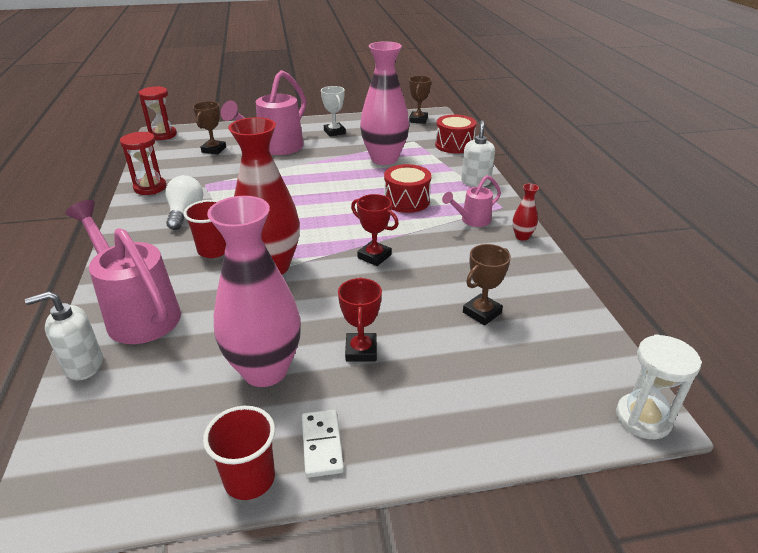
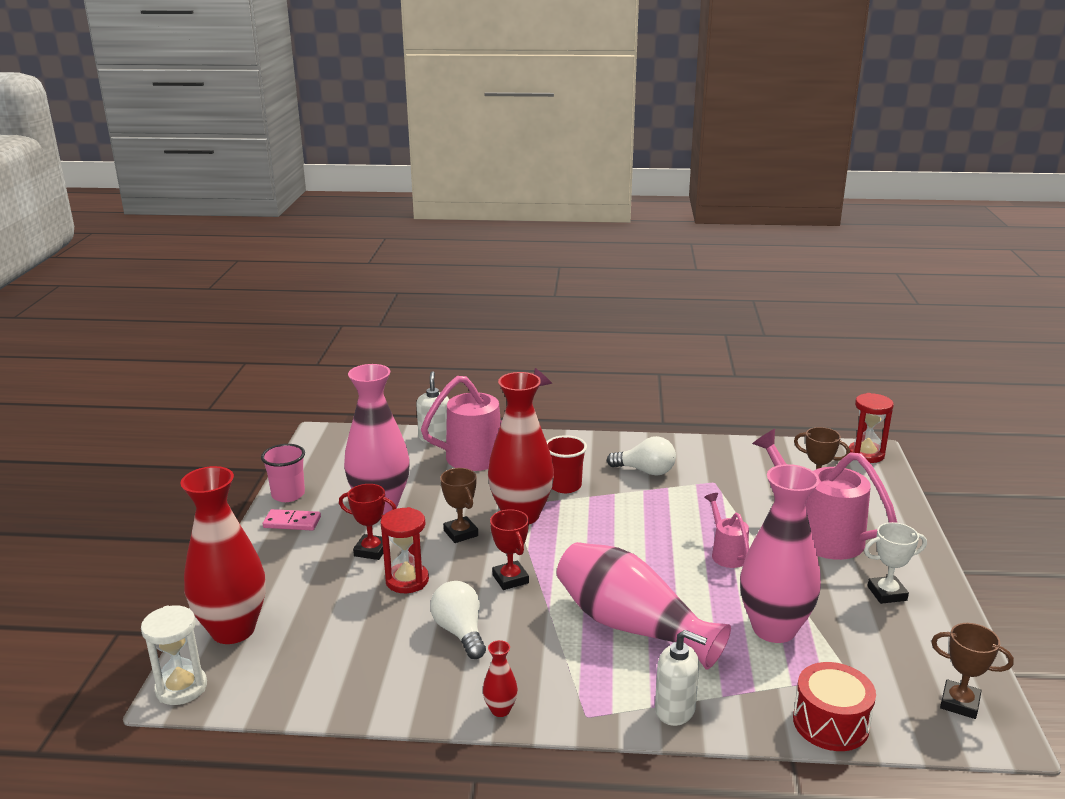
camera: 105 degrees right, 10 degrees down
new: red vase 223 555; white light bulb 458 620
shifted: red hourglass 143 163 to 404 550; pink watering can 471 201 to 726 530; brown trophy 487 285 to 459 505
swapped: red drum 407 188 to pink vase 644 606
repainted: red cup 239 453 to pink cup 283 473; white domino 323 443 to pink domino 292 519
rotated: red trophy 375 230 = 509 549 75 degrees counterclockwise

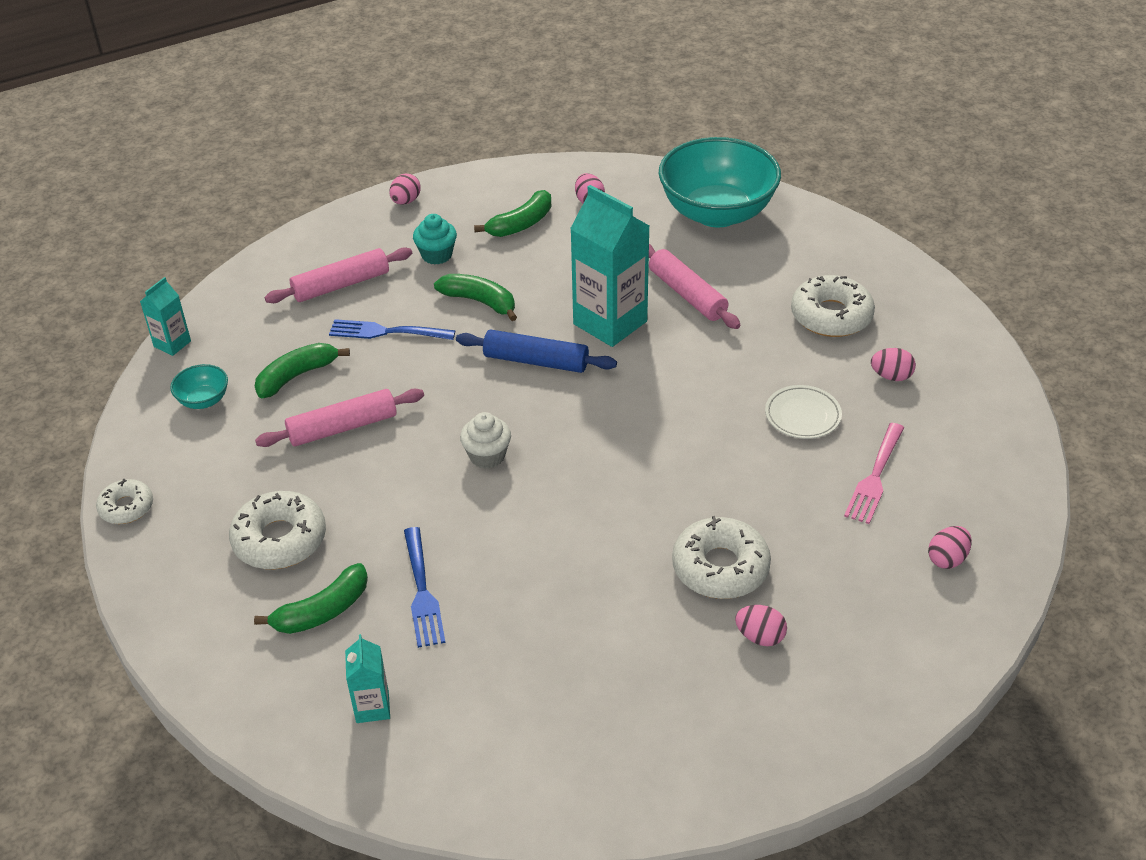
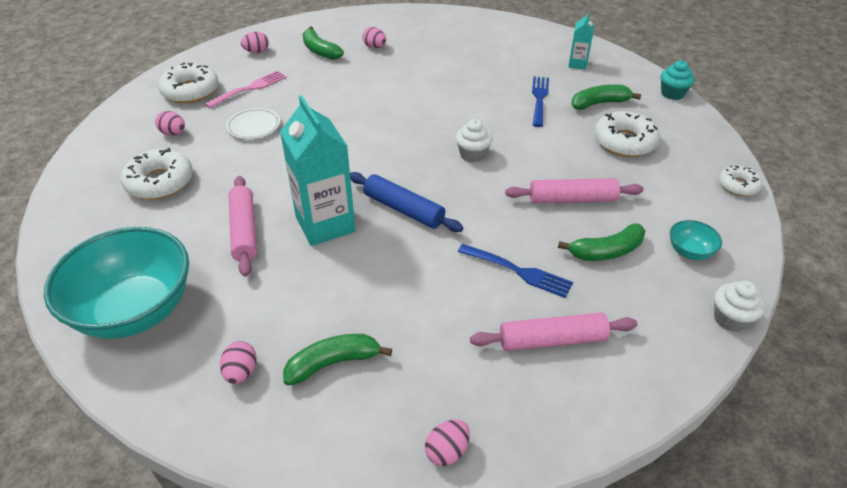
camera: 160 degrees left, 0 degrees up
shifted: turquoise cupcake 435 239 to 678 80; green banana 475 297 to 323 43; white donut 721 557 to 188 83
swapped: turquoise carton 165 316 to white cupcake 739 306

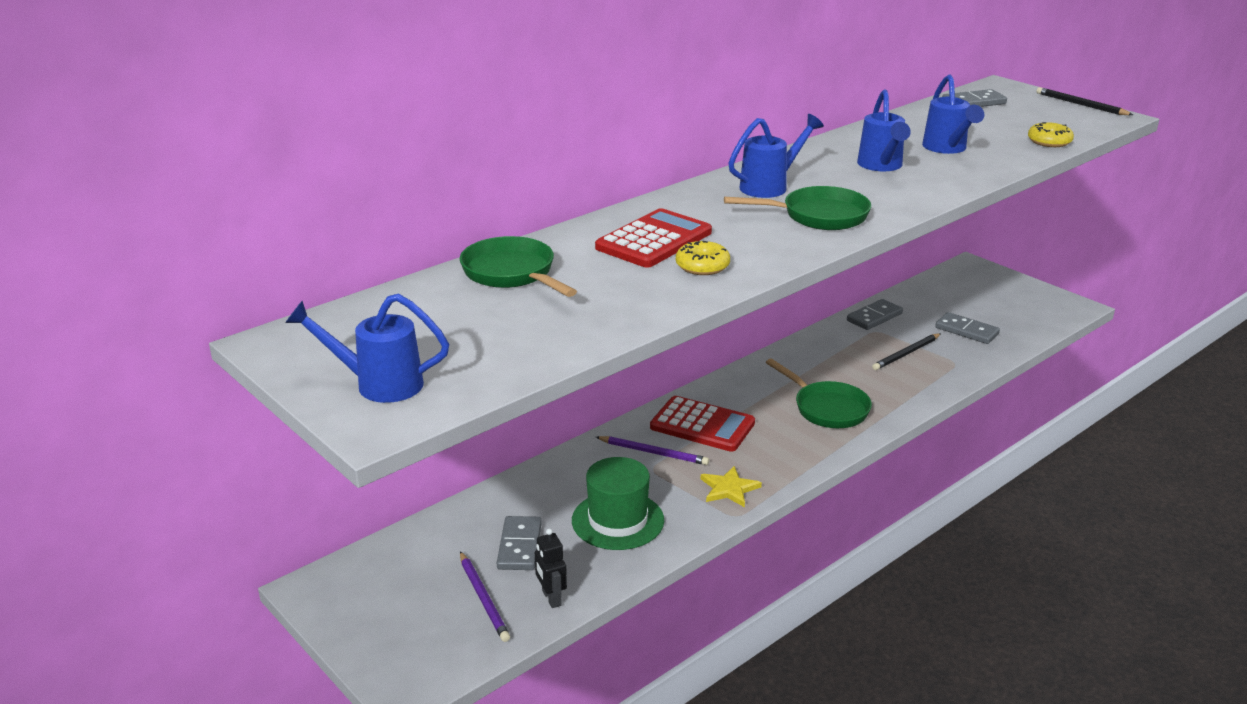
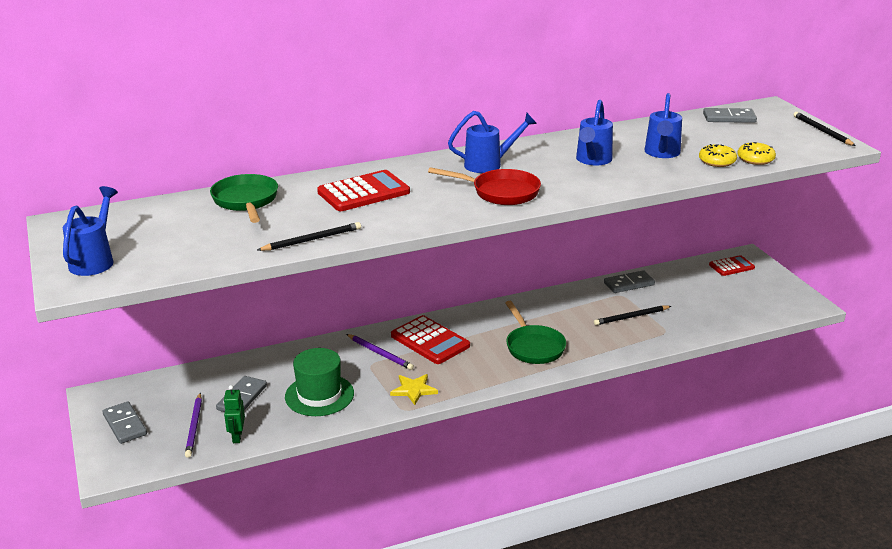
camera: 20 degrees right, 0 degrees up
new: black pencil 309 236; red calculator 732 265
shifted: yellow donut 703 258 to 718 155; grey domino 967 328 to 125 423
repainted: green pan 797 208 to red pan 484 186; black robot 551 568 to green robot 234 414
rotated: blue watering can 367 348 = 90 231 75 degrees clockwise

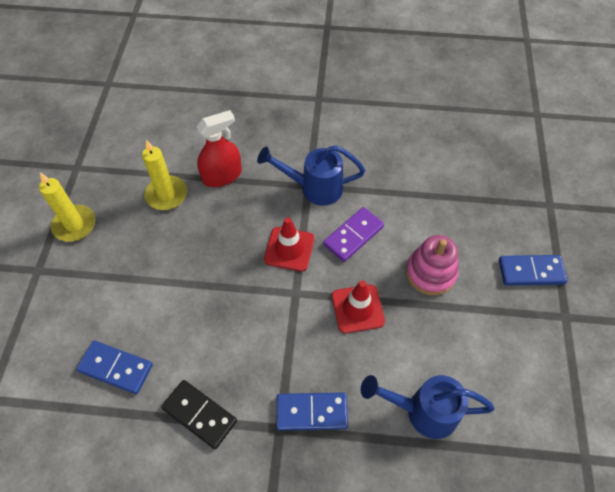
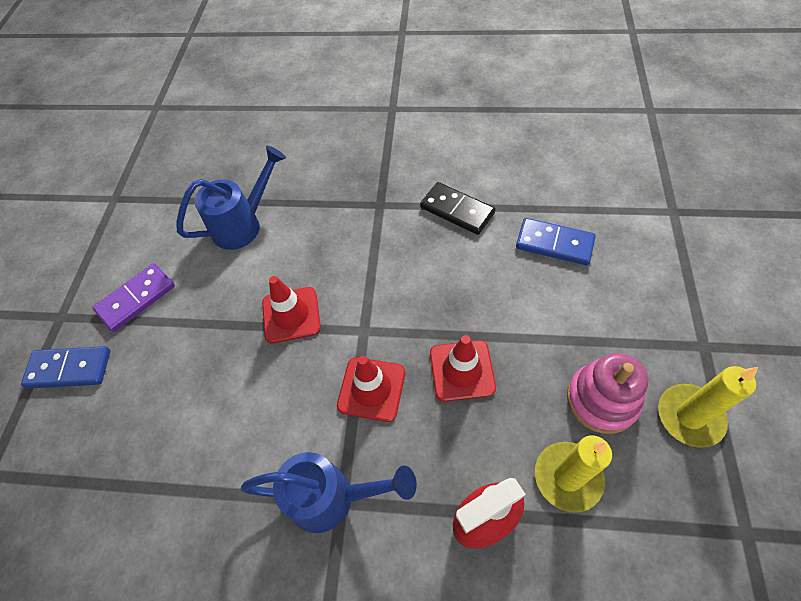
camera: 175 degrees left, 0 degrees up
gone: blue domino 312 411
new: red traffic cone 463 368
shifted: purple domino 353 234 to 134 297; pink stacking toy 432 265 to 607 393
rotated: blue watering can 428 407 = 231 198 45 degrees counterclockwise

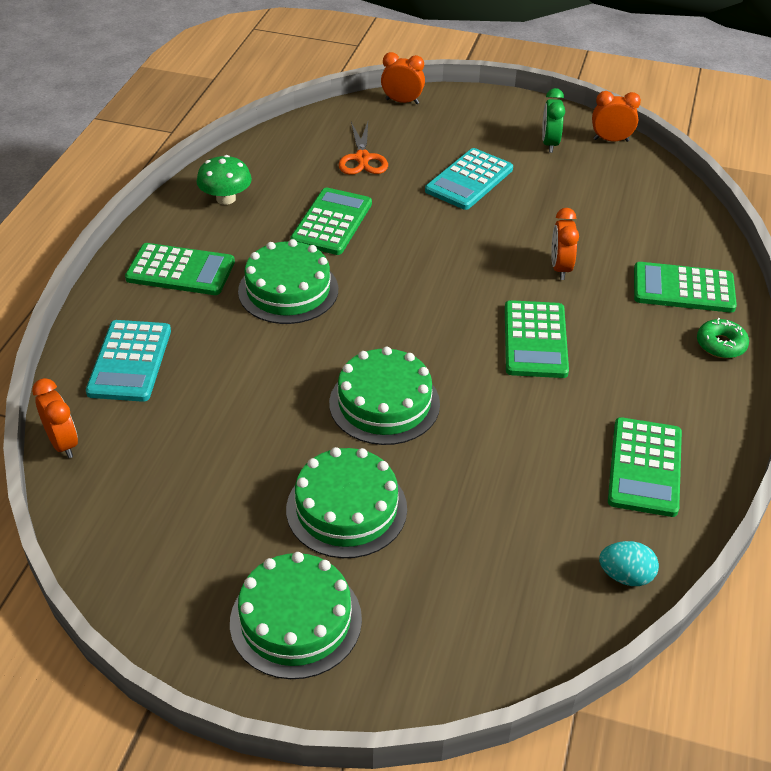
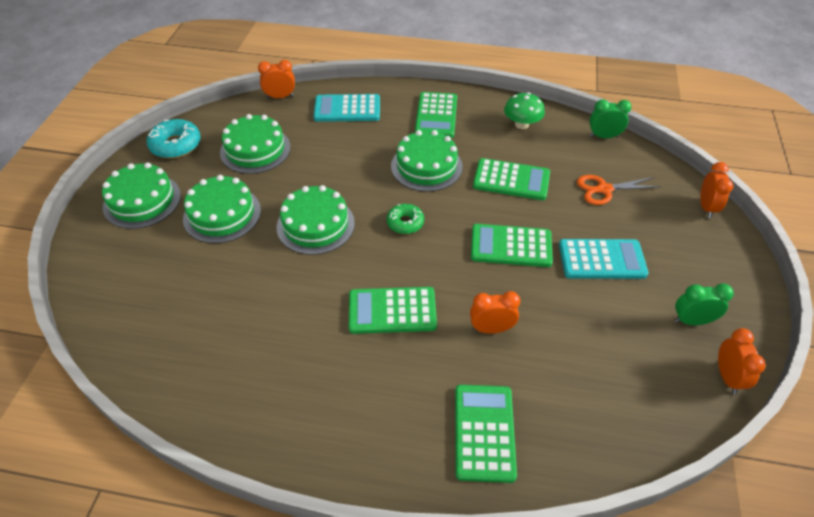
camera: 85 degrees right, 5 degrees up
gone: turquoise egg 629 563
new: green clock 610 118; green cake 255 144; turquoise donut 174 139
shifted: green donut 723 338 to 405 219; green calculator 645 467 to 512 245
rotated: turquoise calculator 469 179 = 604 259 150 degrees clockwise; orange clock 55 418 = 276 79 150 degrees counterclockwise

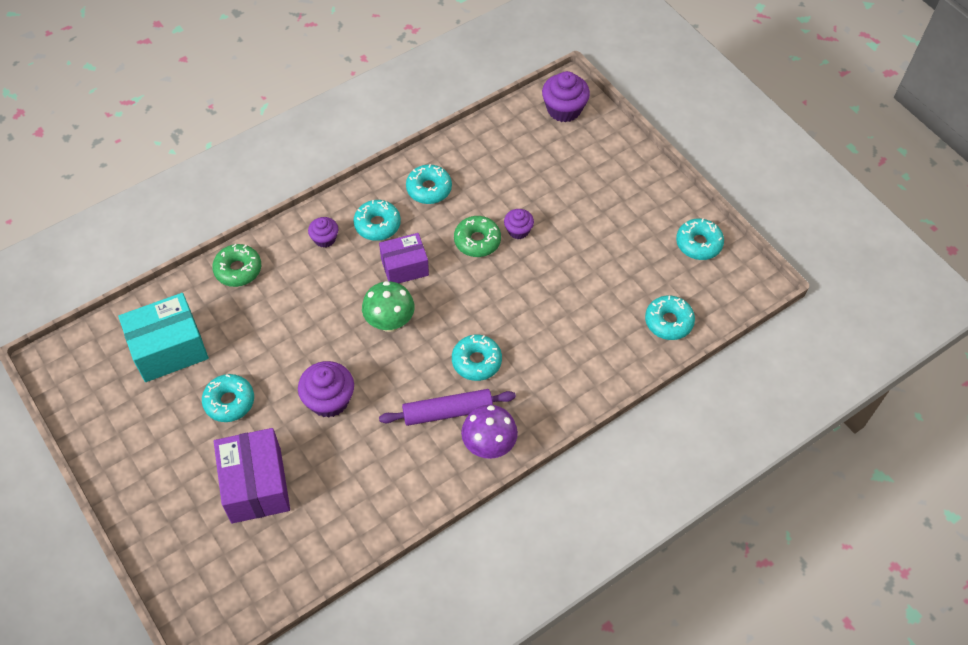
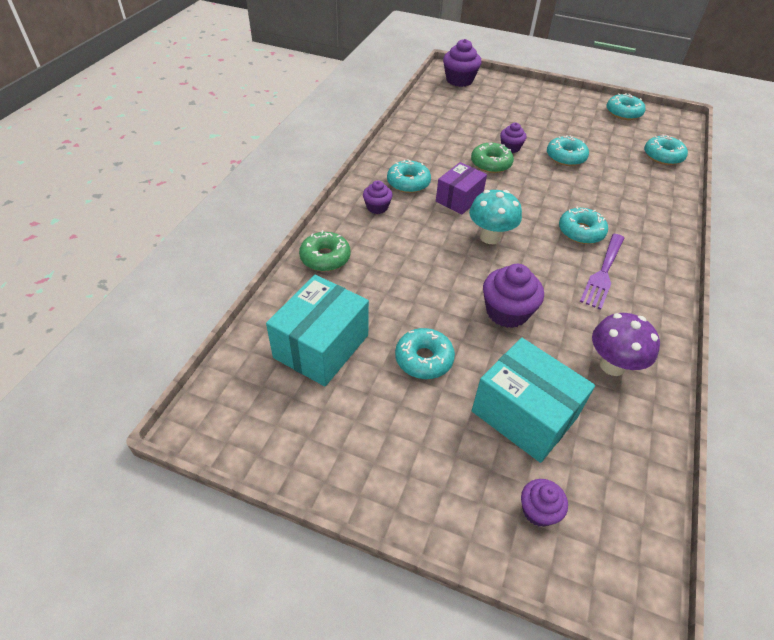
camera: 35 degrees left, 10 degrees down
new: purple cupcake 544 503
shifted: turquoise donut 429 184 to 568 150; purple mushroom 489 432 to 626 344
swapped: purple rolling pin 447 407 to purple fork 602 272
repainted: green mushroom 388 306 to turquoise mushroom 495 217; purple box 252 476 to turquoise box 533 400

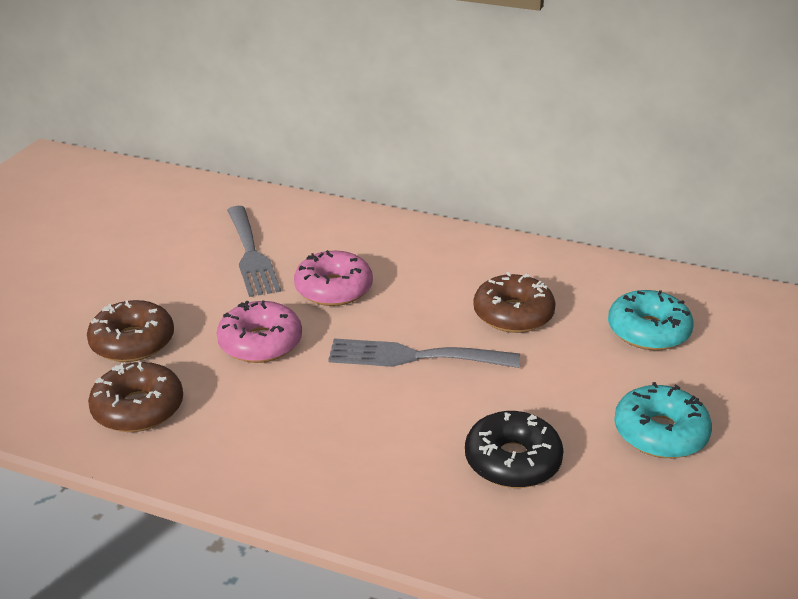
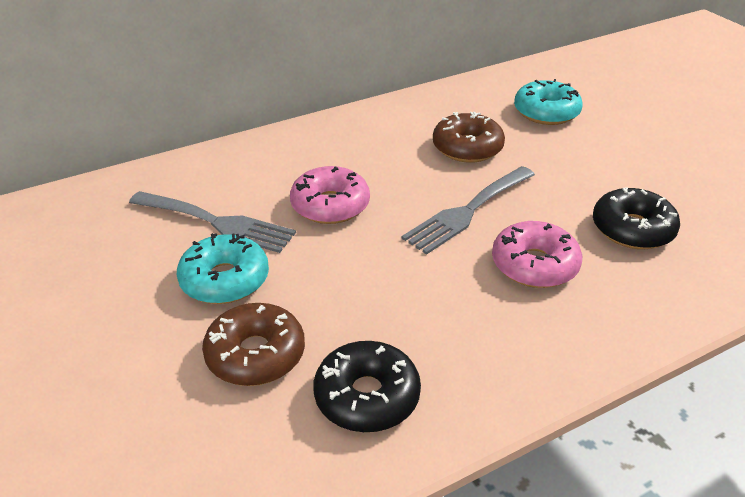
camera: 50 degrees left, 5 degrees up
shifted: pink donut 259 332 to 537 254; turquoise donut 663 420 to 223 268
repainted: brown donut 135 397 to black donut 367 386

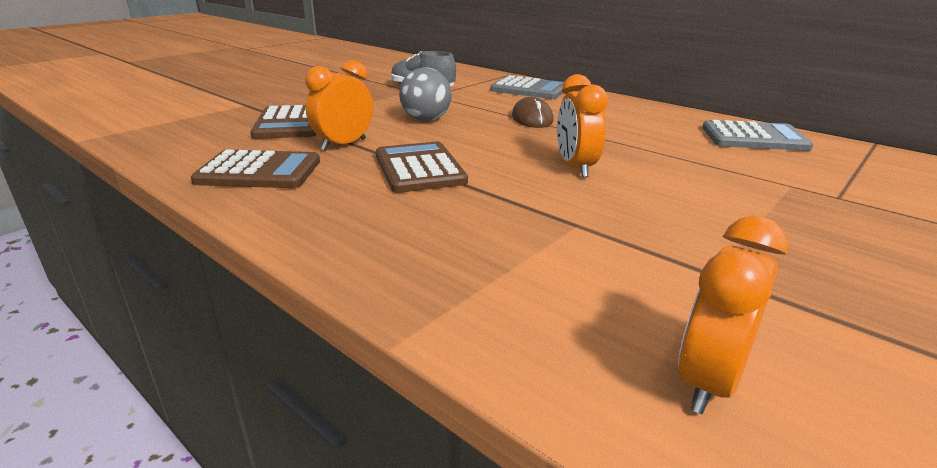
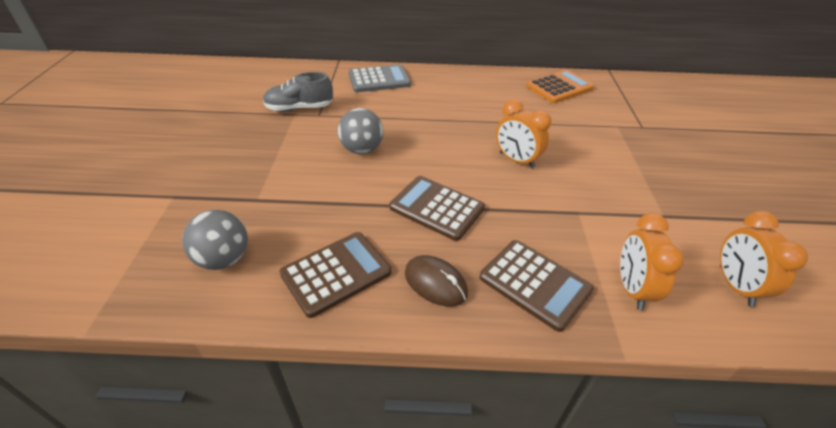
camera: 40 degrees left, 15 degrees up
new: grey ball 215 240
shifted: orange clock 339 105 to 652 261; brown mouse 533 112 to 436 281; brown calculator 283 122 to 537 286
repainted: grey calculator 758 135 to orange calculator 560 86

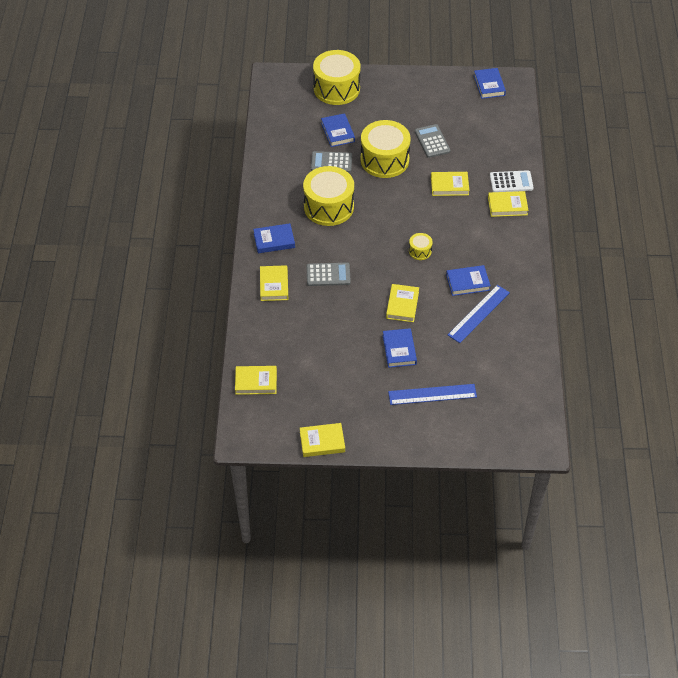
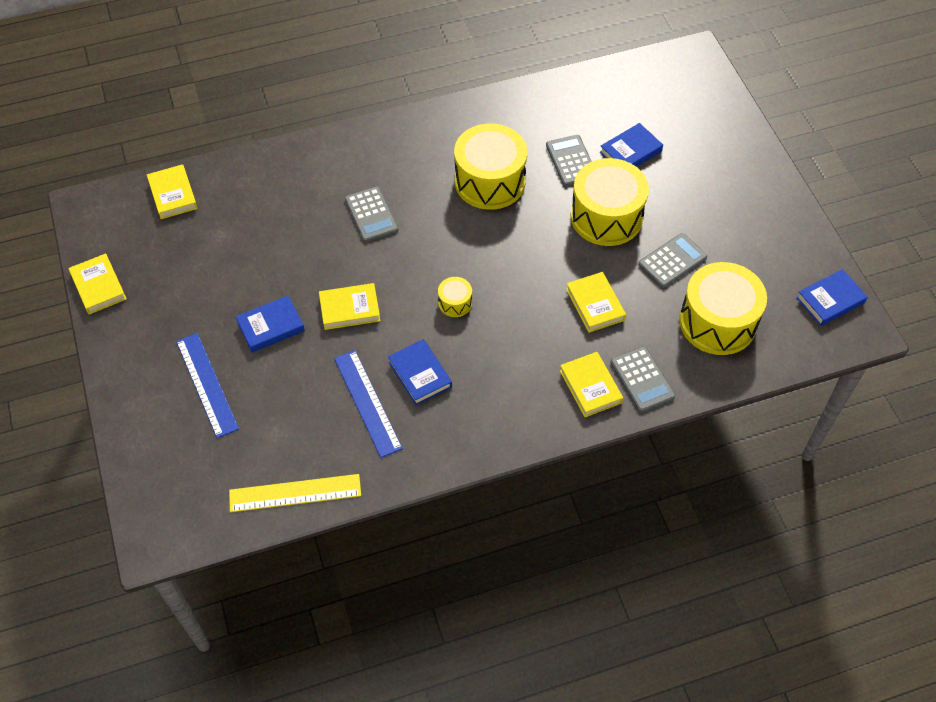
camera: 70 degrees right, 5 degrees up
gone: blue book 274 238; yellow book 274 283
new: yellow ruler 295 493
shifted: yellow drum 336 77 to 723 308
repainted: white calculator 512 181 to grey calculator 642 379
rotated: blue ruler 479 314 = 368 404 45 degrees clockwise

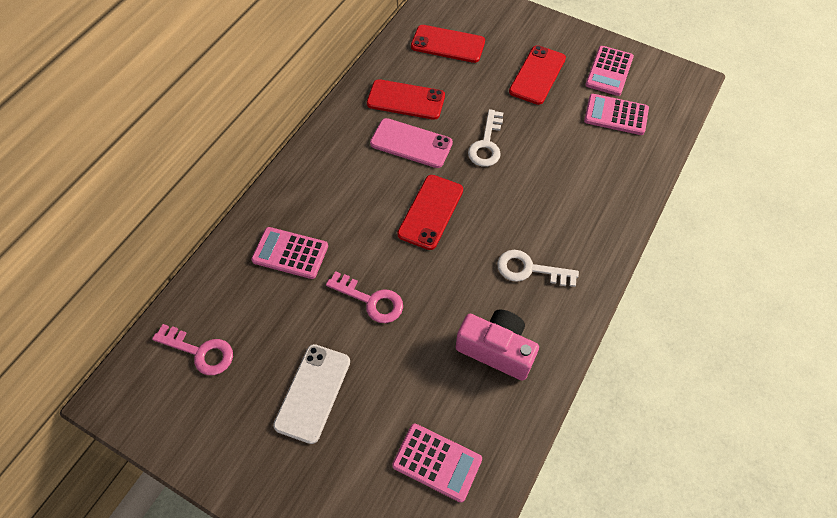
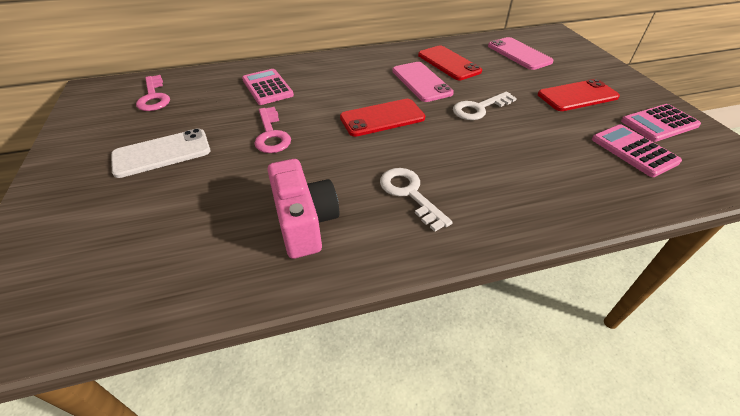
camera: 45 degrees right, 15 degrees down
gone: pink calculator 437 463
repainted: red phone 448 44 to pink phone 521 53

